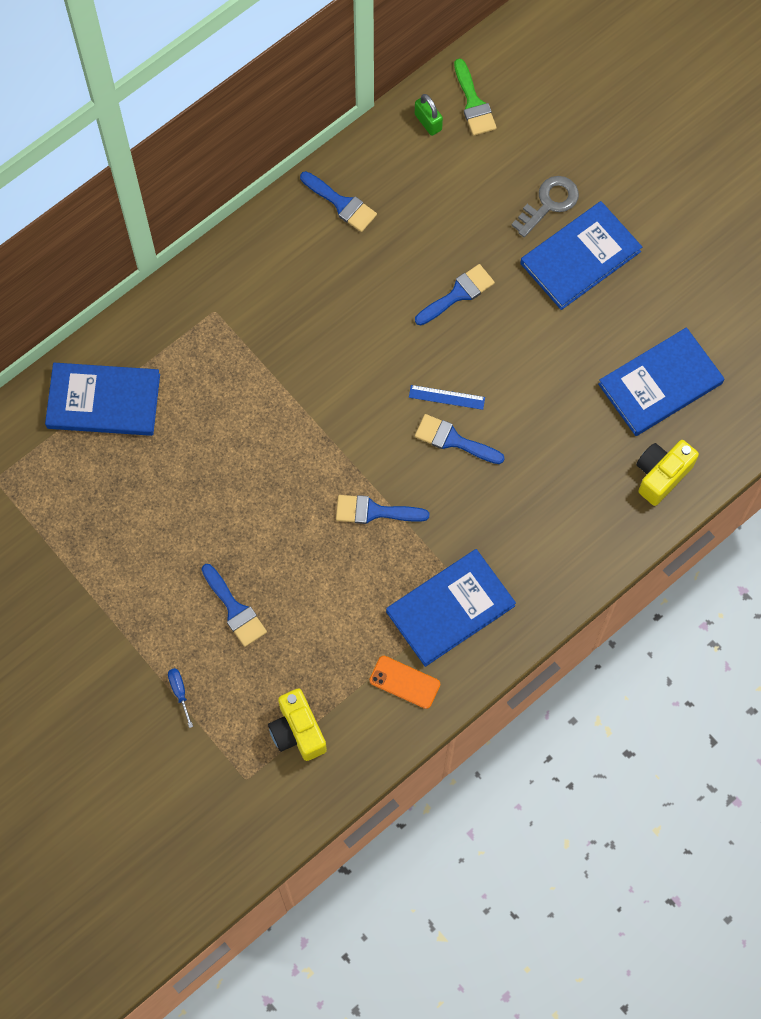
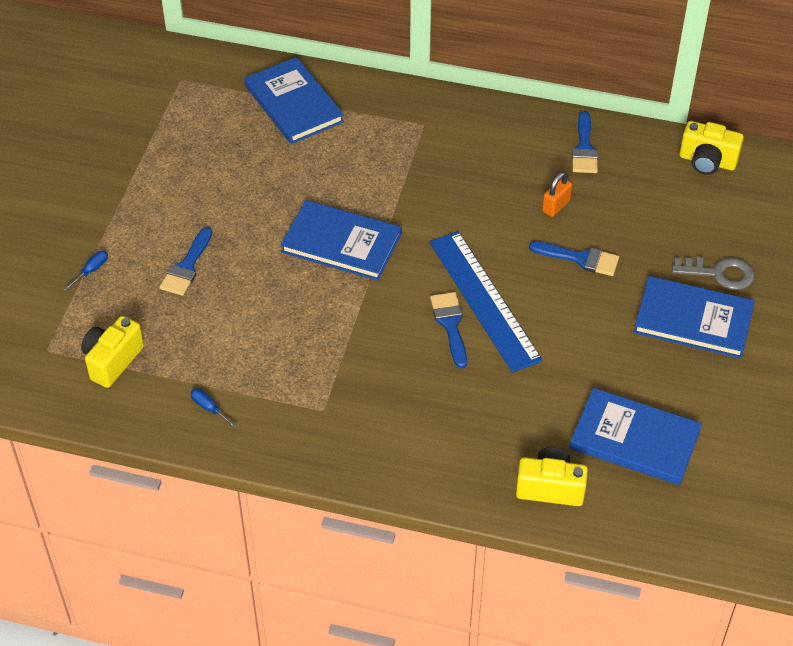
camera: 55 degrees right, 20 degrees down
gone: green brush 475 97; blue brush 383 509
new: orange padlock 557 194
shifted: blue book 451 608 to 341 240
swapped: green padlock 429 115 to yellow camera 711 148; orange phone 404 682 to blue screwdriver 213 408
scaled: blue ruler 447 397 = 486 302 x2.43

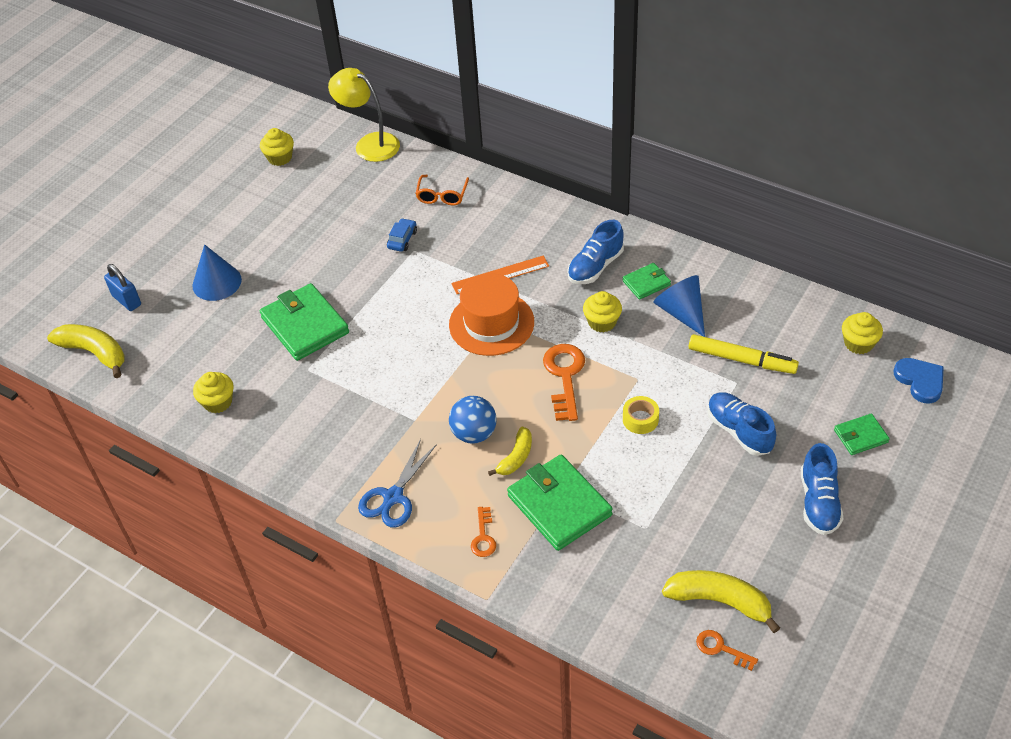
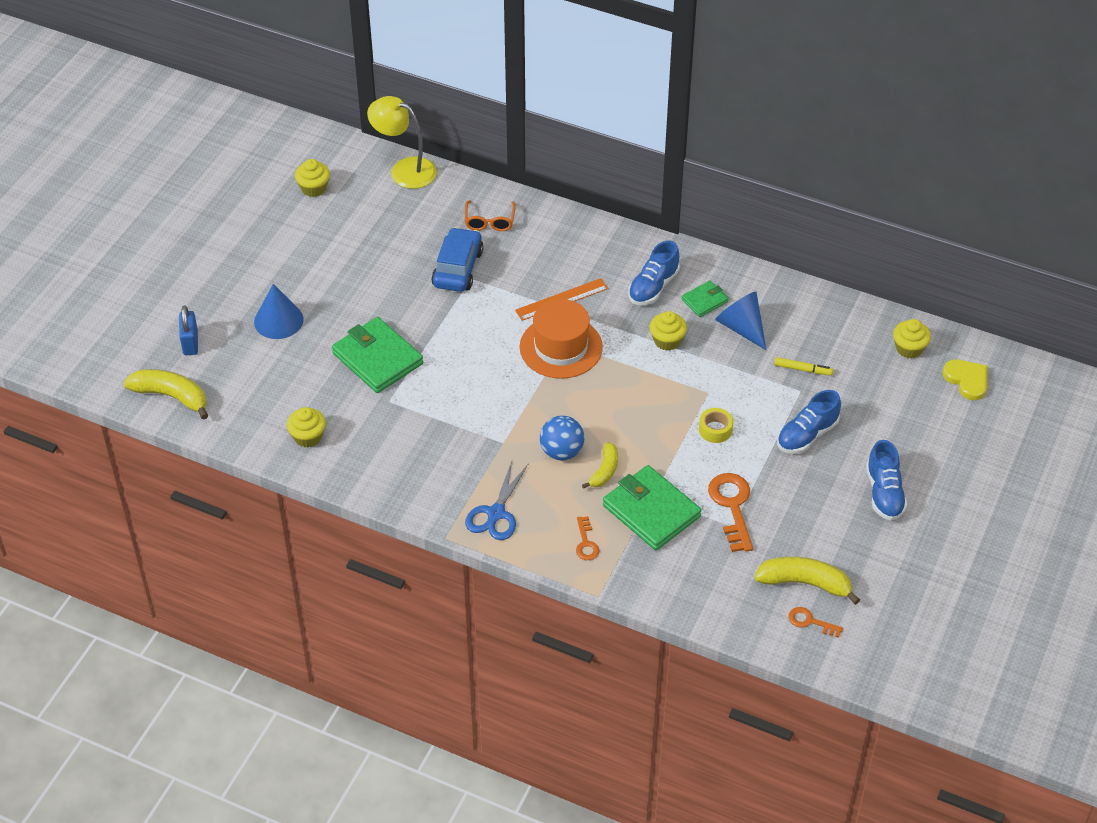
camera: 10 degrees left, 0 degrees up
gone: green wallet 862 434
shifted: orange key 564 382 to 730 512
repainted: blue heart 919 381 to yellow heart 965 380
rotated: blue padlock 122 287 = 188 330 45 degrees clockwise; blue shoe 741 424 = 809 422 90 degrees counterclockwise
scaled: blue car 402 235 = 457 259 x1.90; yellow marker 744 354 = 803 366 x0.57

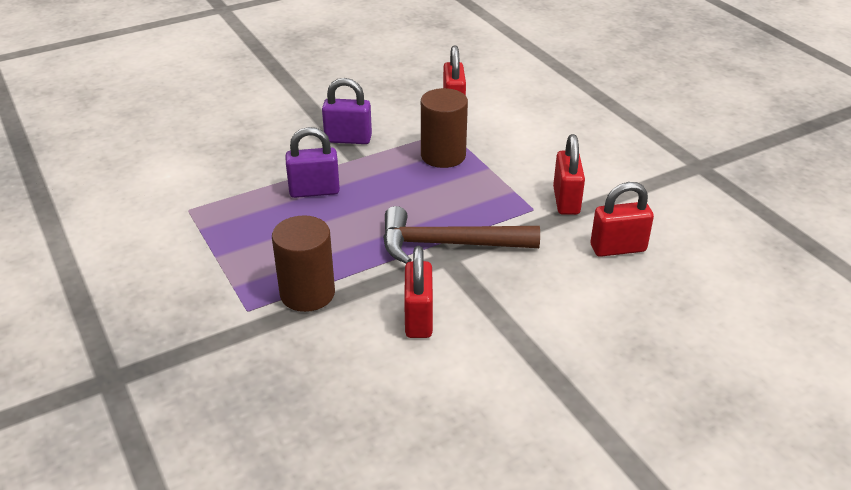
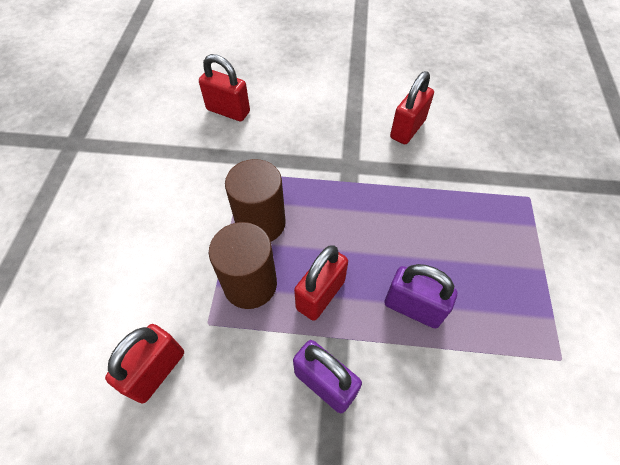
camera: 145 degrees left, 20 degrees up
gone: brown hammer 461 234
shifted: red padlock 569 174 to 321 283; brown cylinder 303 263 to 255 200

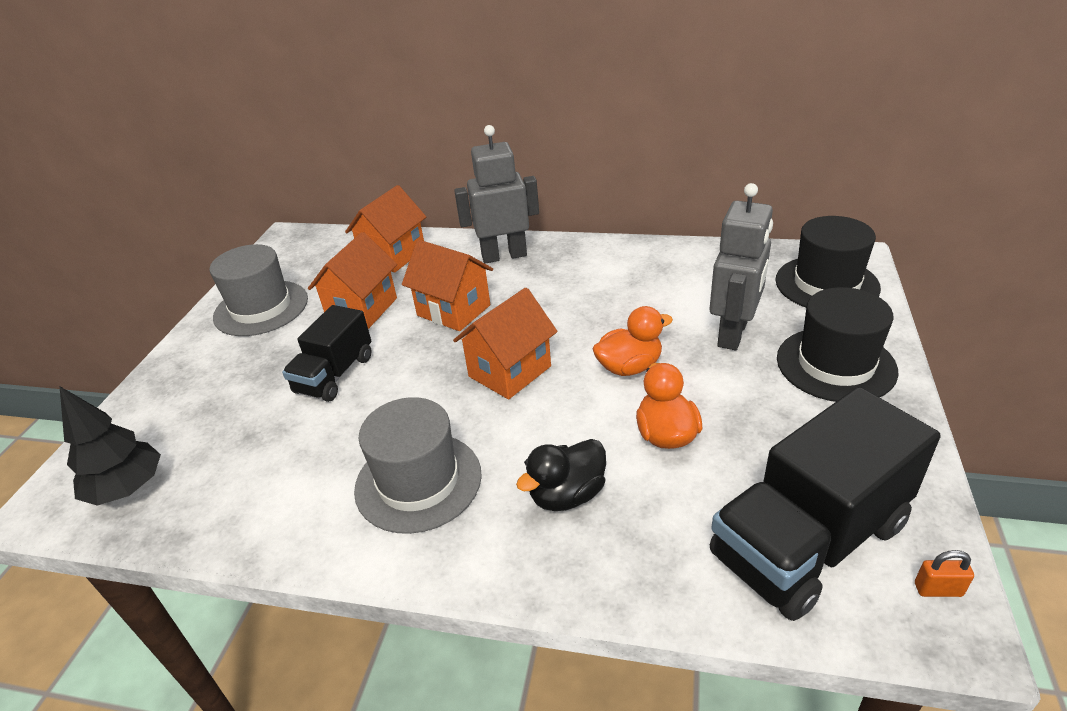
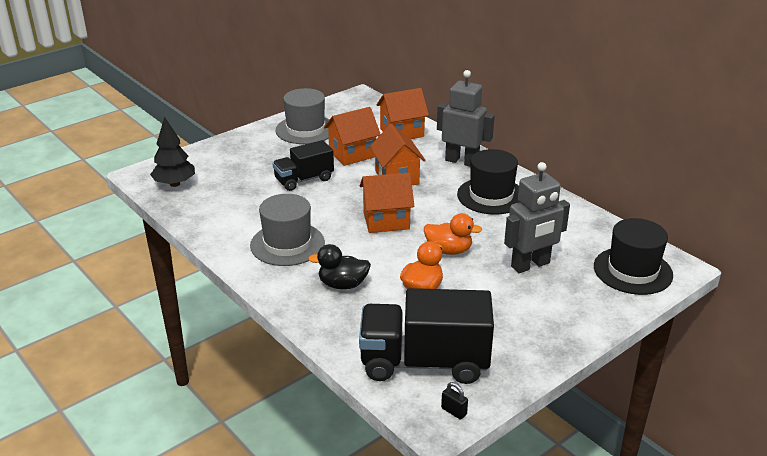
camera: 35 degrees right, 5 degrees down
shifted: black hat 838 344 to 488 182
repainted: orange padlock 944 573 to black padlock 454 401

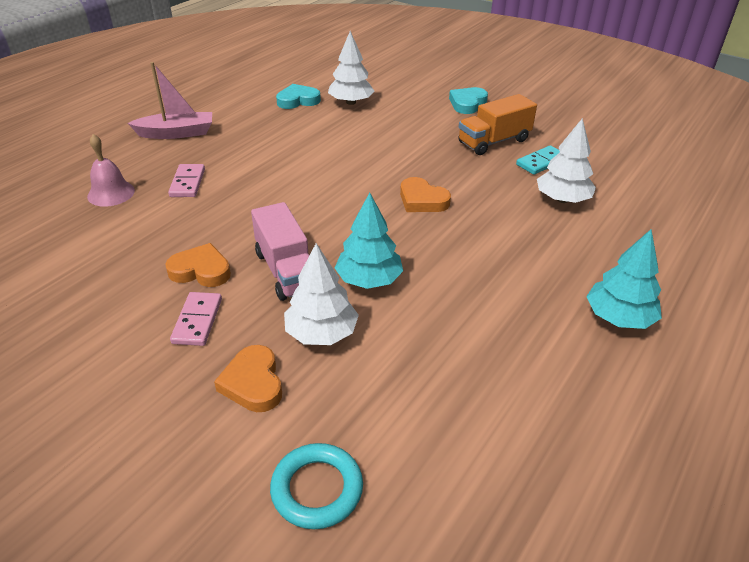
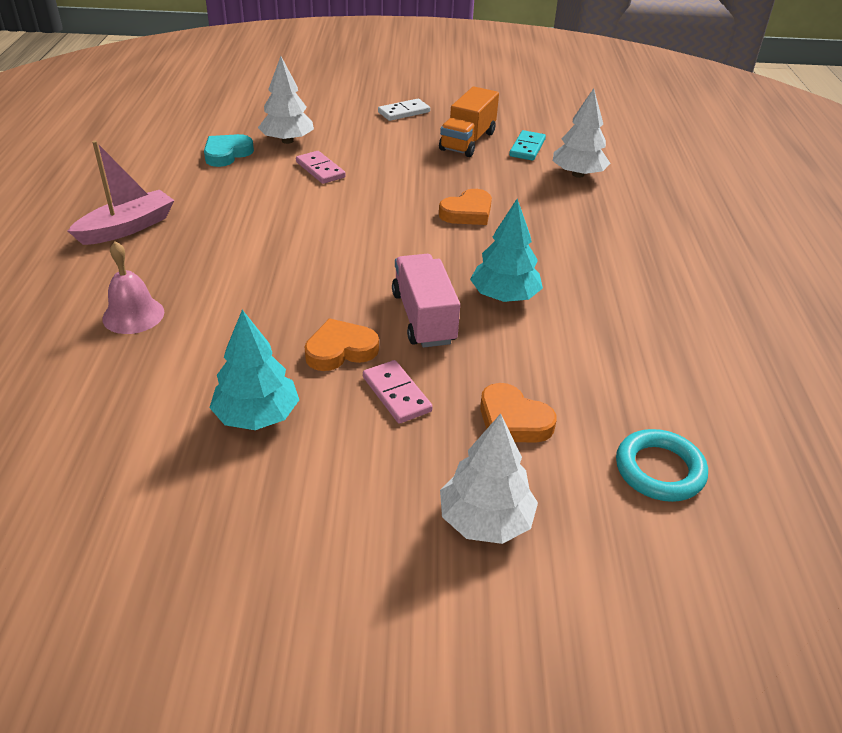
camera: 35 degrees left, 0 degrees up
shifted: pink domino 186 180 to 321 167; turquoise tree 624 279 to 254 370; white tree 321 294 to 489 478
swapped: turquoise heart 468 100 to white domino 404 110
rotated: orange heart 425 194 = 465 207 45 degrees counterclockwise; pink truck 280 251 = 426 301 135 degrees counterclockwise

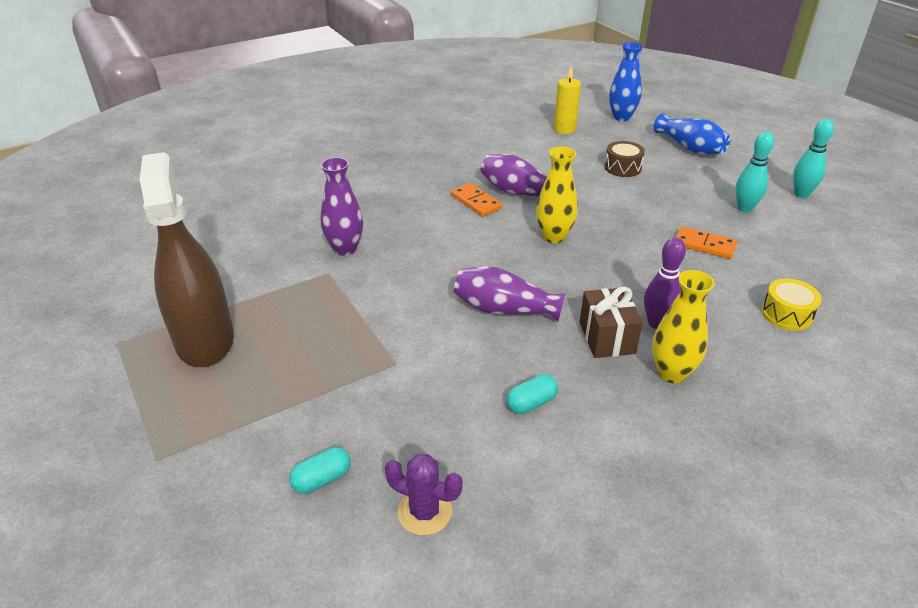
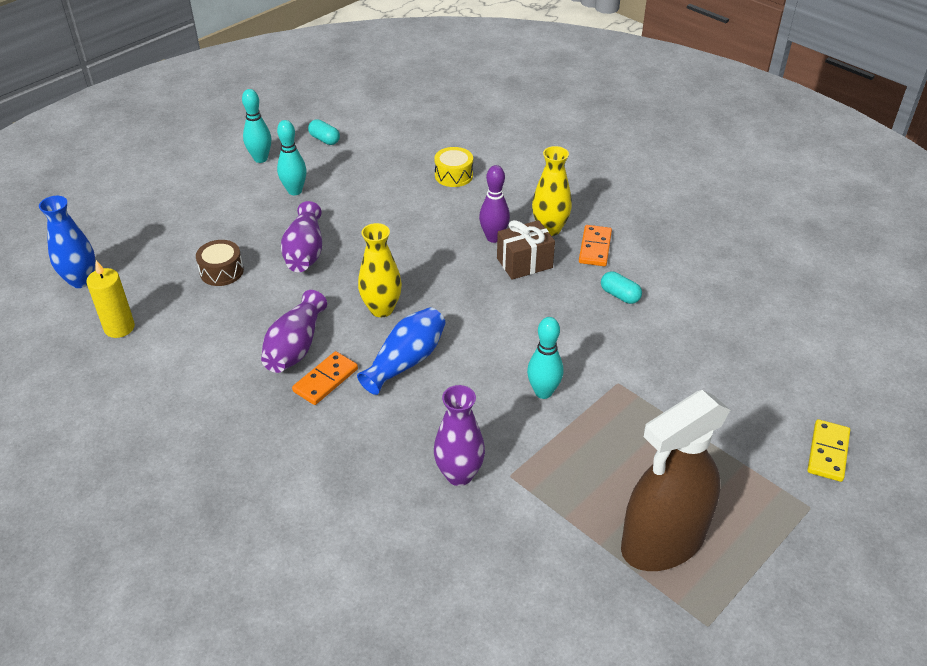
camera: 105 degrees left, 5 degrees up
gone: purple cactus 424 494
new: turquoise bowling pin 545 358; yellow domino 828 450
shifted: blue vase 691 134 to 401 351; orange domino 706 242 to 595 245; purple vase 509 293 to 301 236; turquoise capsule 320 470 to 324 132

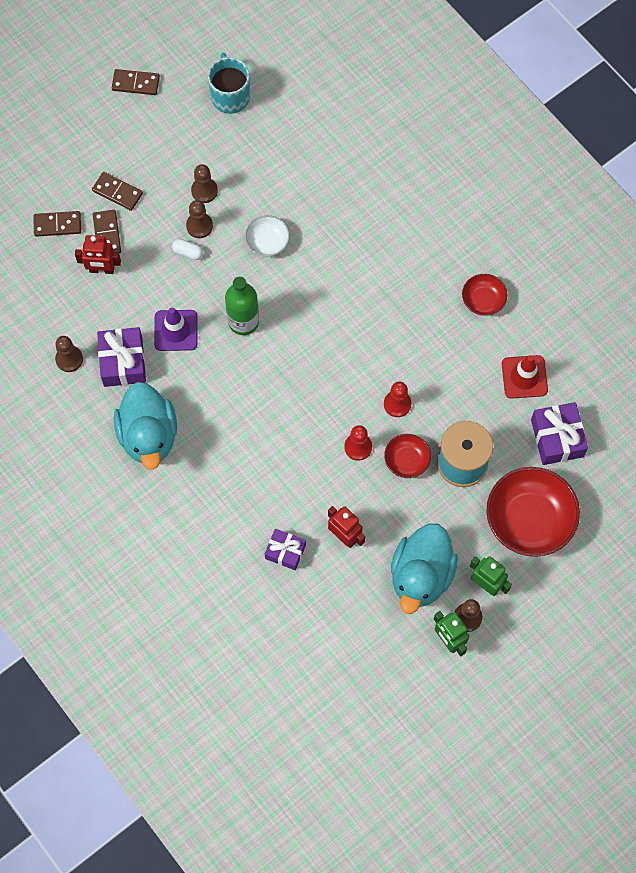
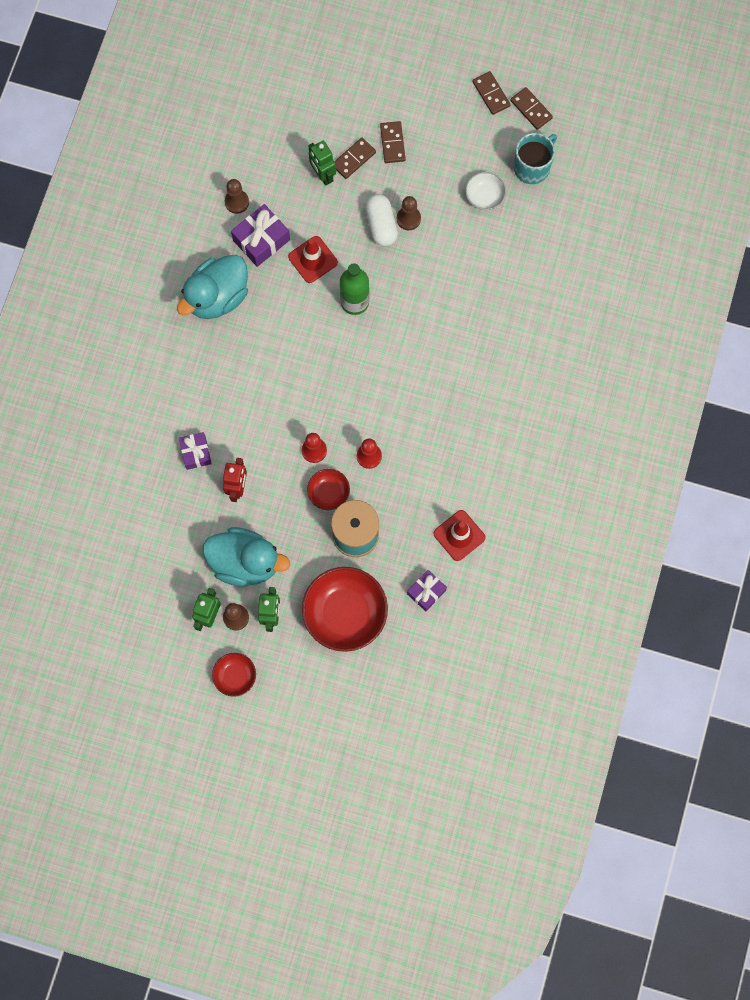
camera: 55 degrees right, 5 degrees up
gone: brown pawn 204 183
shifted: brown domino 57 224 to 531 108; white bowl 267 235 to 485 191; red bowl 484 295 to 234 675
repainted: red robot 98 254 to green robot 322 163; purple traffic cone 175 329 to red traffic cone 313 259
rotated: turquoise duck 424 569 = 246 556 150 degrees counterclockwise
scaled: white capsule 187 249 = 381 220 x1.84; purple gift 559 433 = 427 590 x0.65

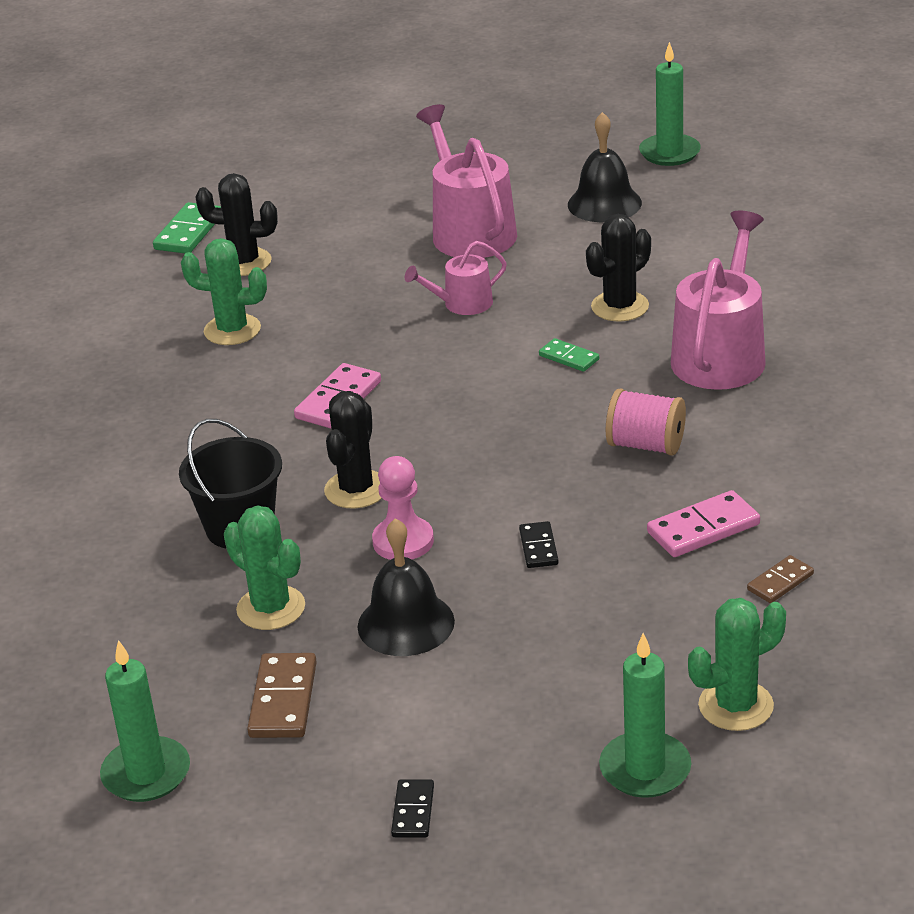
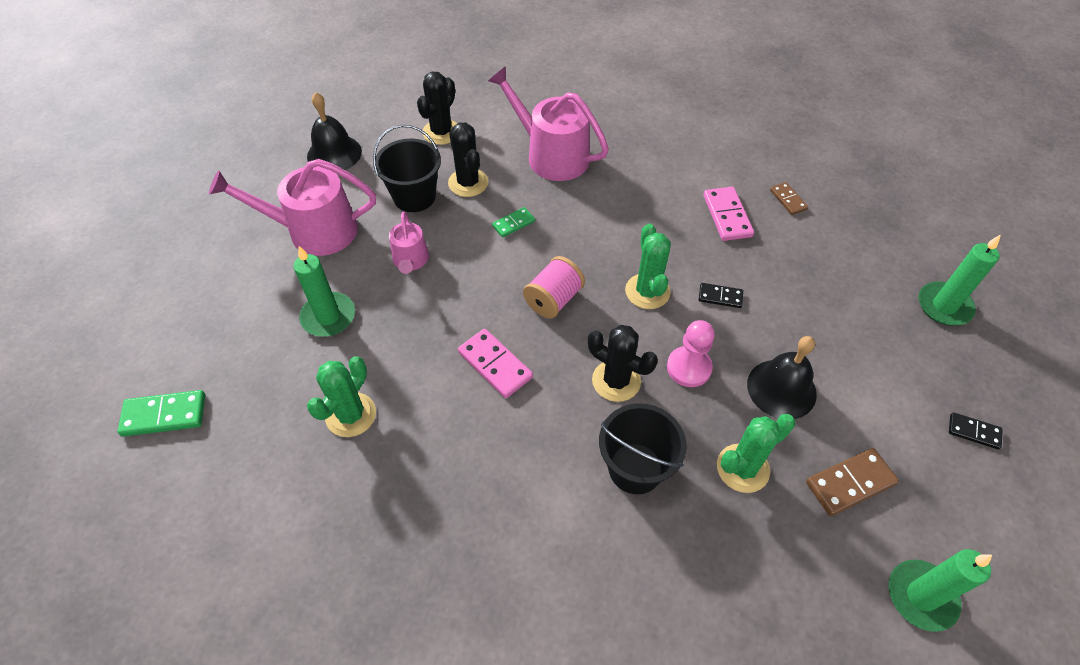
camera: 75 degrees left, 20 degrees up
new: black bucket 407 168
shifted: green candle 670 104 to 324 291; black cactus 236 224 to 437 108; pink spool 646 422 to 554 287; green cactus 737 664 to 648 266
rotated: green domino 187 227 = 161 413 45 degrees counterclockwise; brown domino 282 695 = 852 482 45 degrees counterclockwise

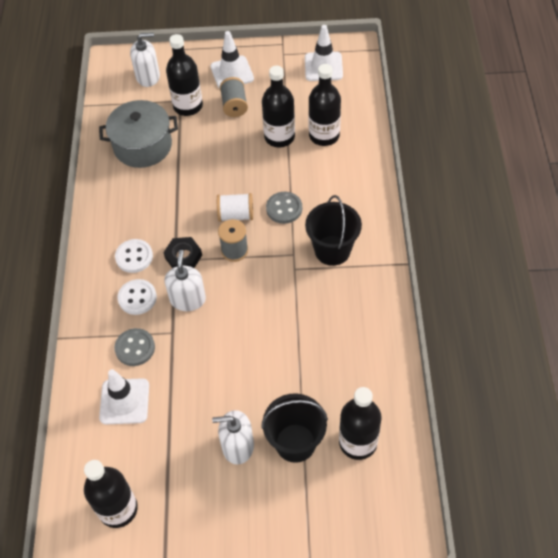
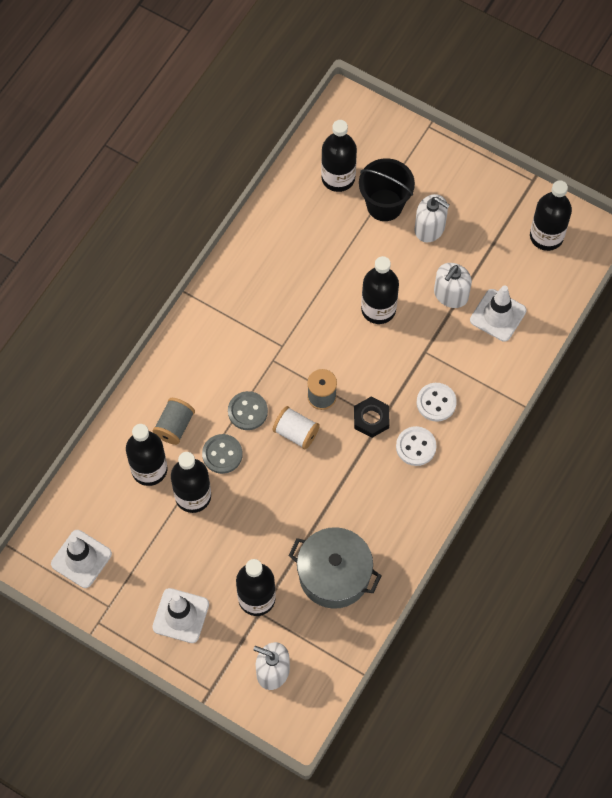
camera: 150 degrees left, 10 degrees up
gone: black bucket 333 230
new: black bottle 380 290
shifted: grey spool 234 97 to 174 421; white soap dispenser 185 280 to 453 285; grey button 134 347 to 222 454

